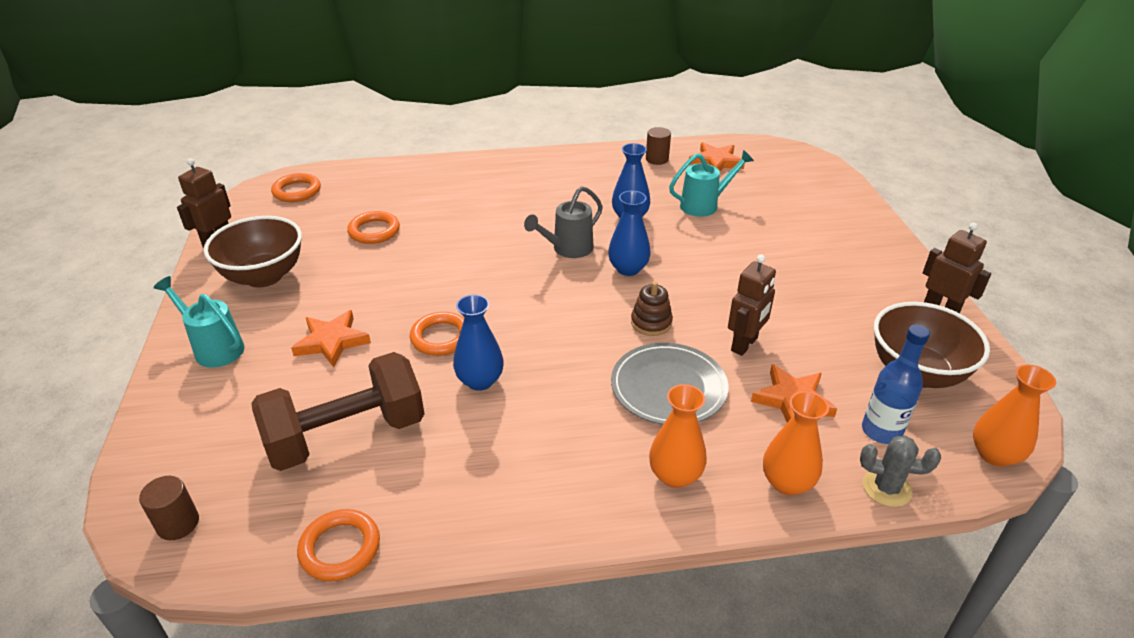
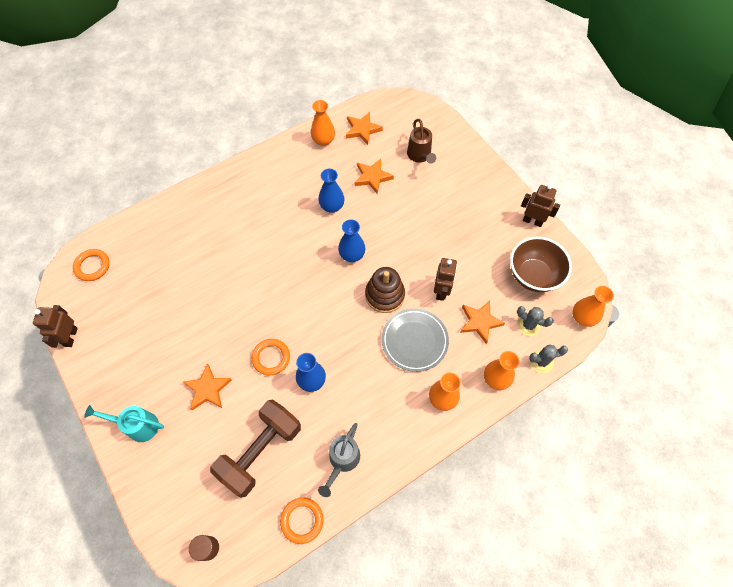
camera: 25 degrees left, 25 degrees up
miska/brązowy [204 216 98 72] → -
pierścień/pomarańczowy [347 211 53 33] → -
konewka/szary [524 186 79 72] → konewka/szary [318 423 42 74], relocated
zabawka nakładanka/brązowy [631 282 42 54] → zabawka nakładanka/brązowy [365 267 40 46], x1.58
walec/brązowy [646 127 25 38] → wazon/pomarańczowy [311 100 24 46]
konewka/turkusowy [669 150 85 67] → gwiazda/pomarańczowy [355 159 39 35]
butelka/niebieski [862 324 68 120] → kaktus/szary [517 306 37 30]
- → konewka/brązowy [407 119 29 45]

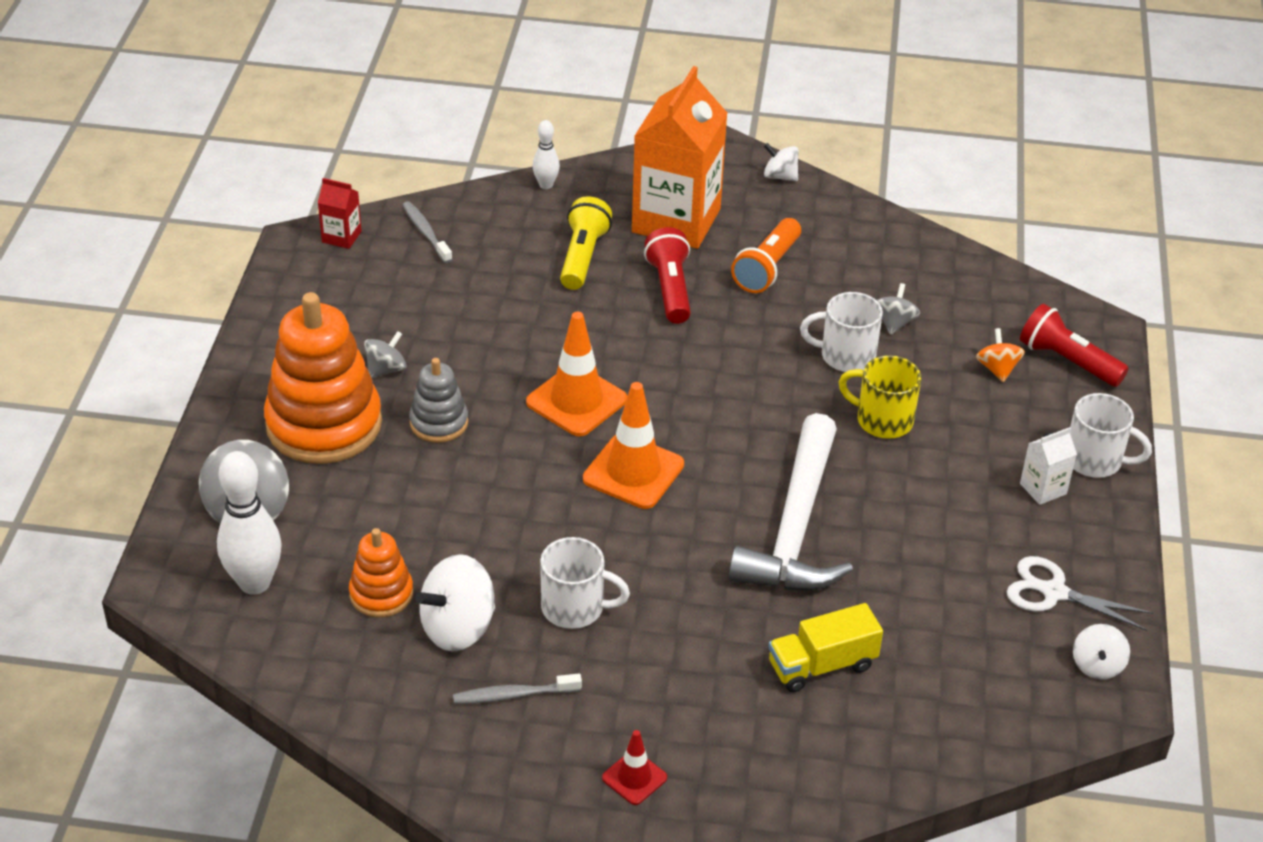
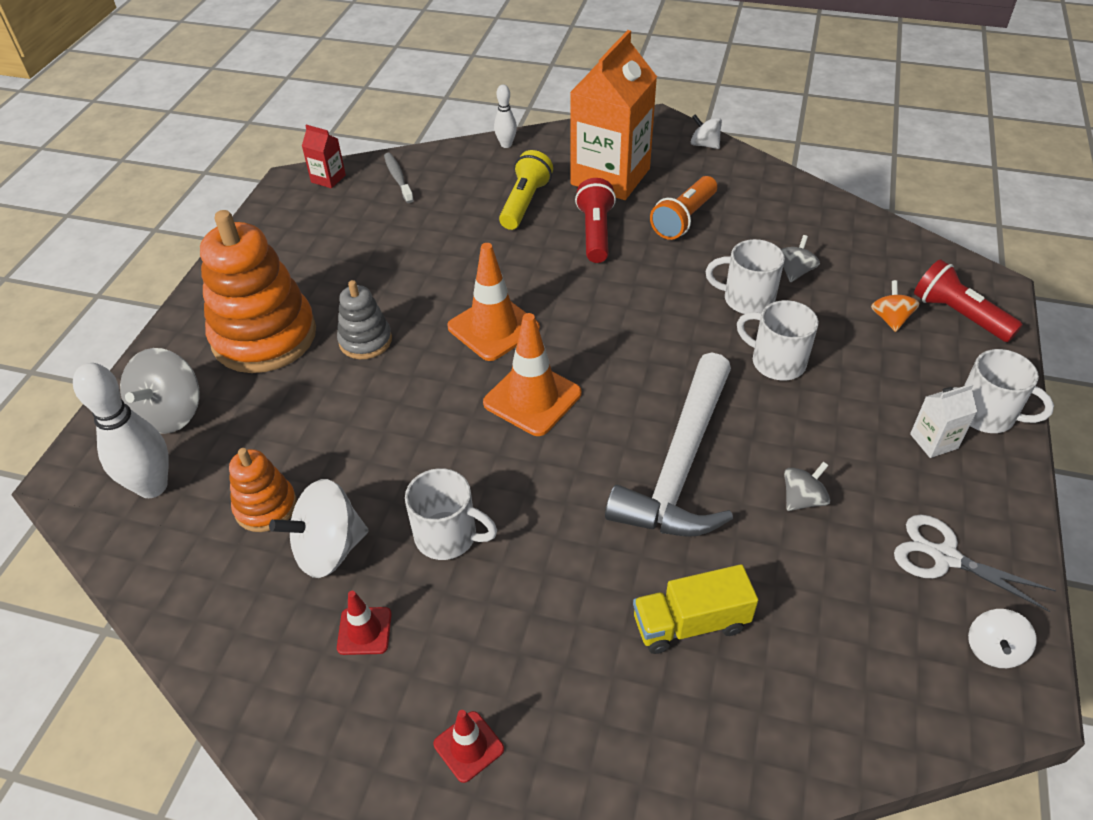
camera: 10 degrees right, 5 degrees up
bączek/szary [364 331 42 47] → bączek/szary [784 461 46 50], relocated
szczoteczka do zębów/szary [453 673 129 31] → pachołek/czerwony [337 591 55 64]
kubek/żółty [839 355 82 84] → kubek/biały [737 300 81 80]

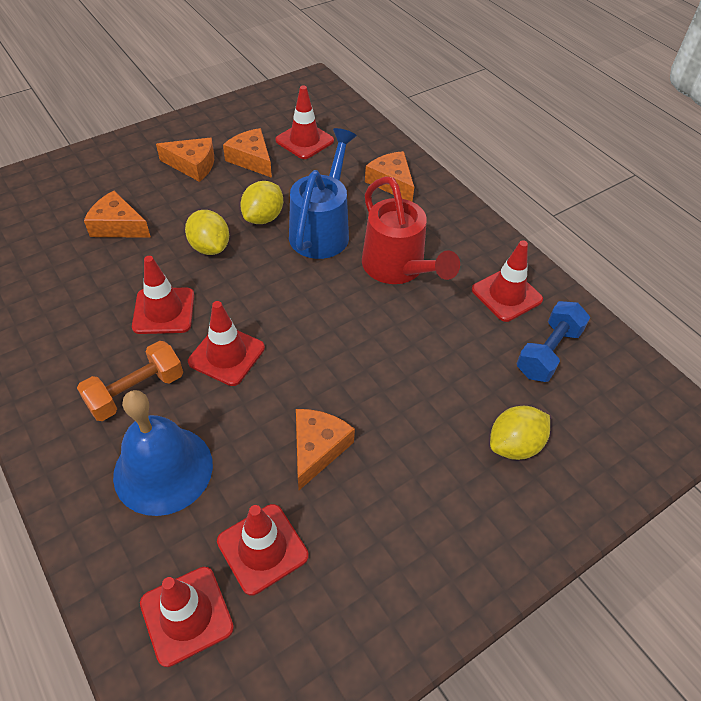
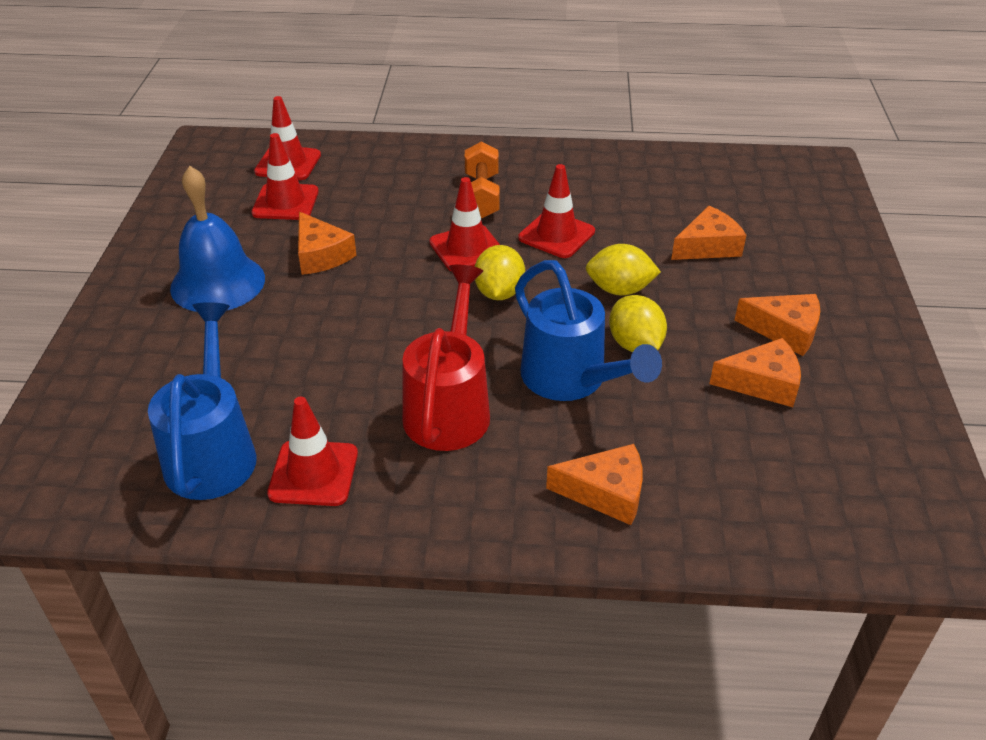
camera: 130 degrees right, 10 degrees down
dzwonek/niebieski [113 390 100 126] → dzwonek/niebieski [170 166 95 146], relocated
ser/pomarańczowy [156 138 58 44] → ser/pomarańczowy [735 294 85 62], 120 degrees counterclockwise
pachołek/czerwony [275 85 59 74] → -
konewka/czerwony [362 176 98 108] → konewka/czerwony [402 265 88 186], 90 degrees clockwise
cytryna/żółty [490 406 60 54] → cytryna/żółty [474 245 51 55], relocated
hantel/niebieski [516 301 74 81] → konewka/niebieski [148 302 109 198]

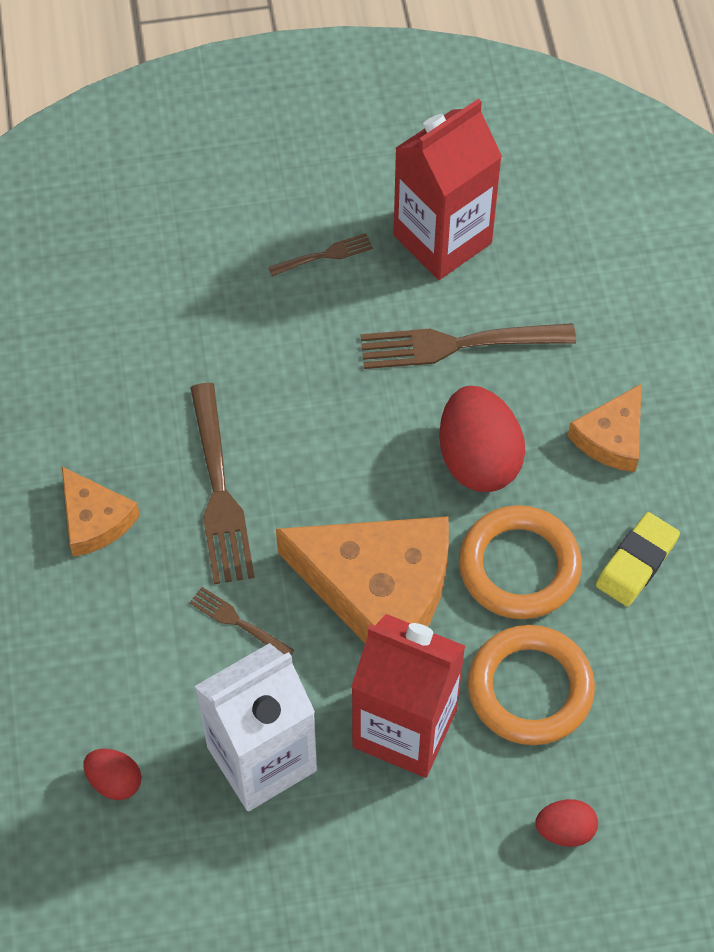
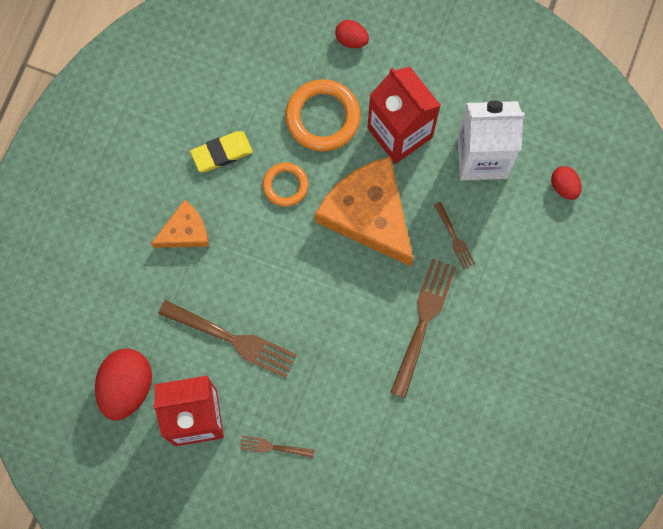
camera: 150 degrees left, 15 degrees up
ser/pomarańczowy [62 466 78 91] → -
jajko/czerwony [439 386 86 106] → jajko/czerwony [95 349 57 72], relocated
pierścień/pomarańczowy [459 505 123 114] → pierścień/pomarańczowy [263 163 45 43], x0.60

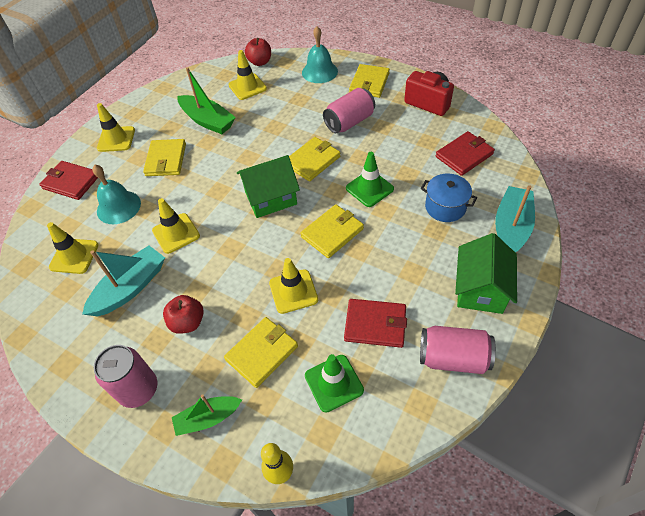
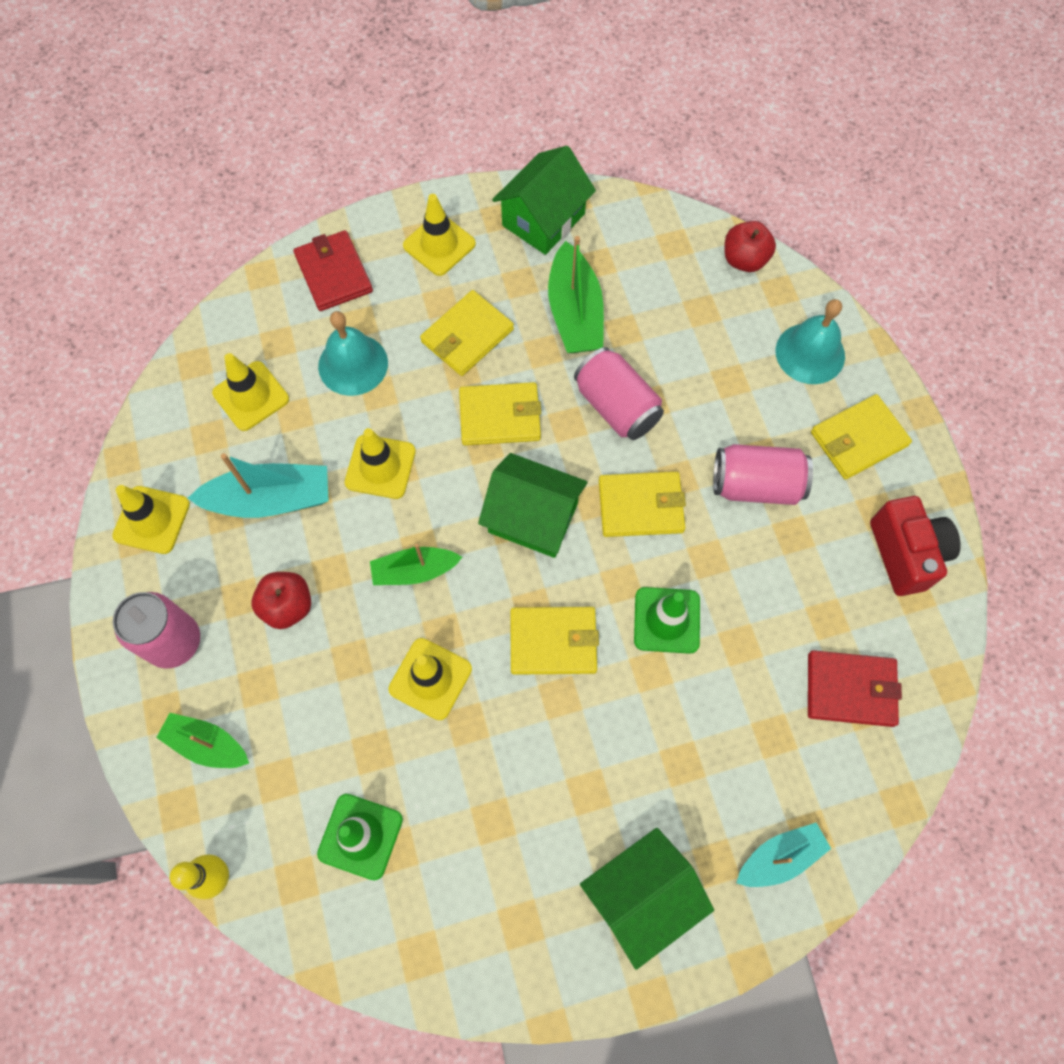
camera: 40 degrees right, 15 degrees up
portfel/żółty [224 317 74 71] → portfel/żółty [459 382 82 63], relocated
pachołek/żółty [228 50 39 50] → pachołek/żółty [112 485 78 69], relocated
portfel/czerwony [344 299 63 49] → -
puszka/różowy [420 326 76 48] → puszka/różowy [574 347 90 93], relocated
garnek/niebieski [421 173 56 49] → -
łódka/turkusowy [495 185 40 68] → łódka/turkusowy [737 823 94 64], x0.65
- → łódka/zielony [370 544 92 41]
- → domek/zielony [492 146 104 109]

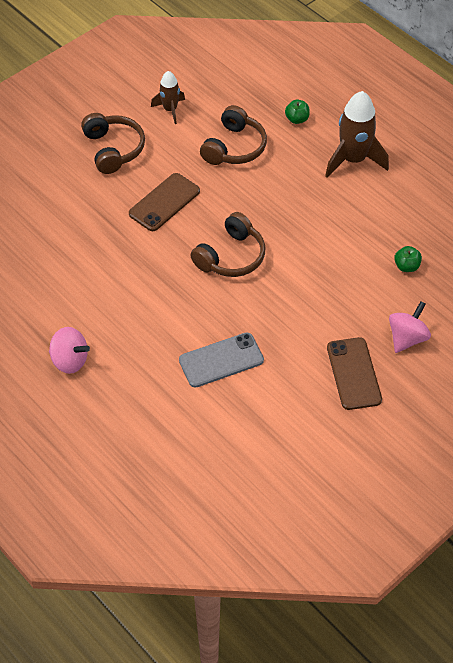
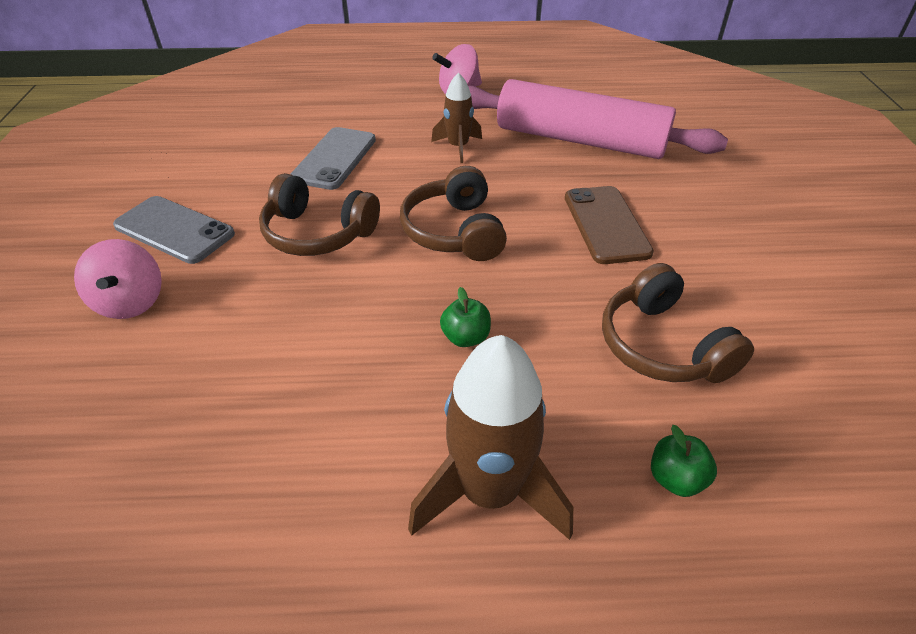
camera: 130 degrees right, 10 degrees down
słuchawki/brązowy [81 113 64 61] → słuchawki/brązowy [259 173 121 83], relocated
rakieta/brązowy [151 71 34 53] → rakieta/brązowy [431 73 51 90], relocated
telefon/brązowy [327 337 55 73] → telefon/szary [113 196 122 68]
jabłko/zielony [394 246 28 26] → jabłko/zielony [440 287 51 60], relocated
- → wałek do ciasta/różowy [468 79 260 80]

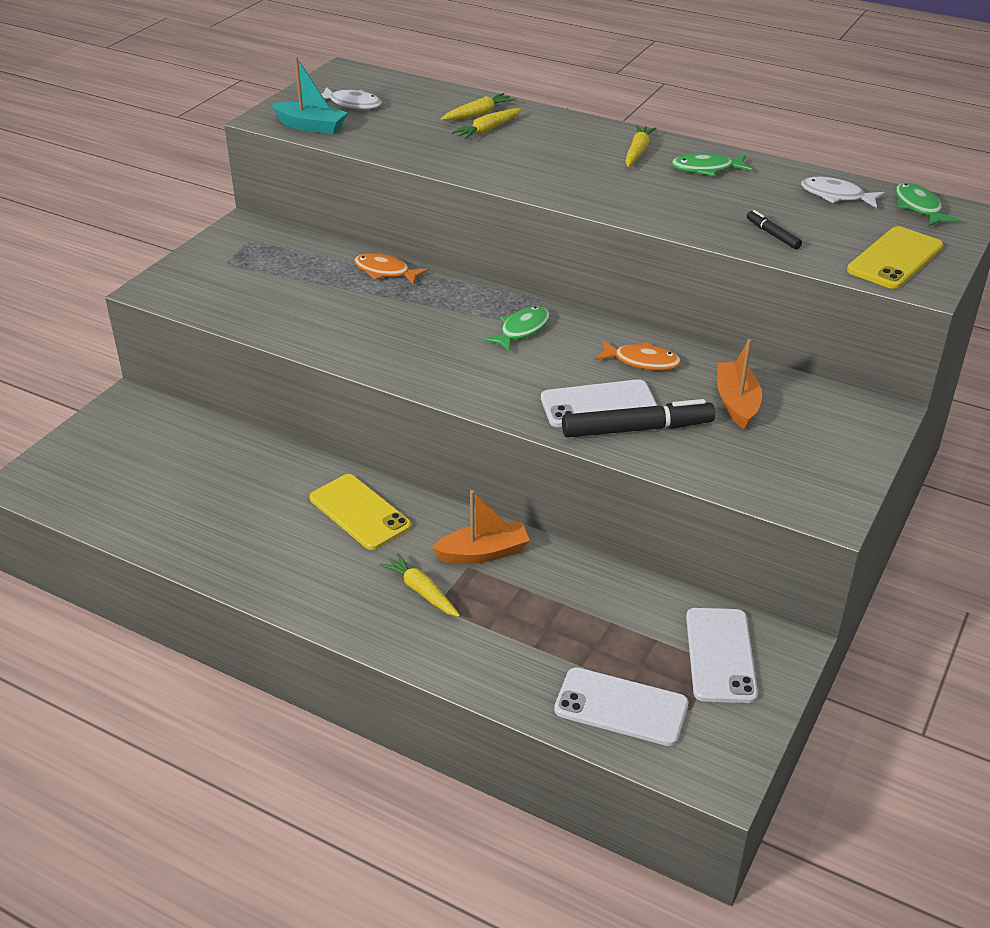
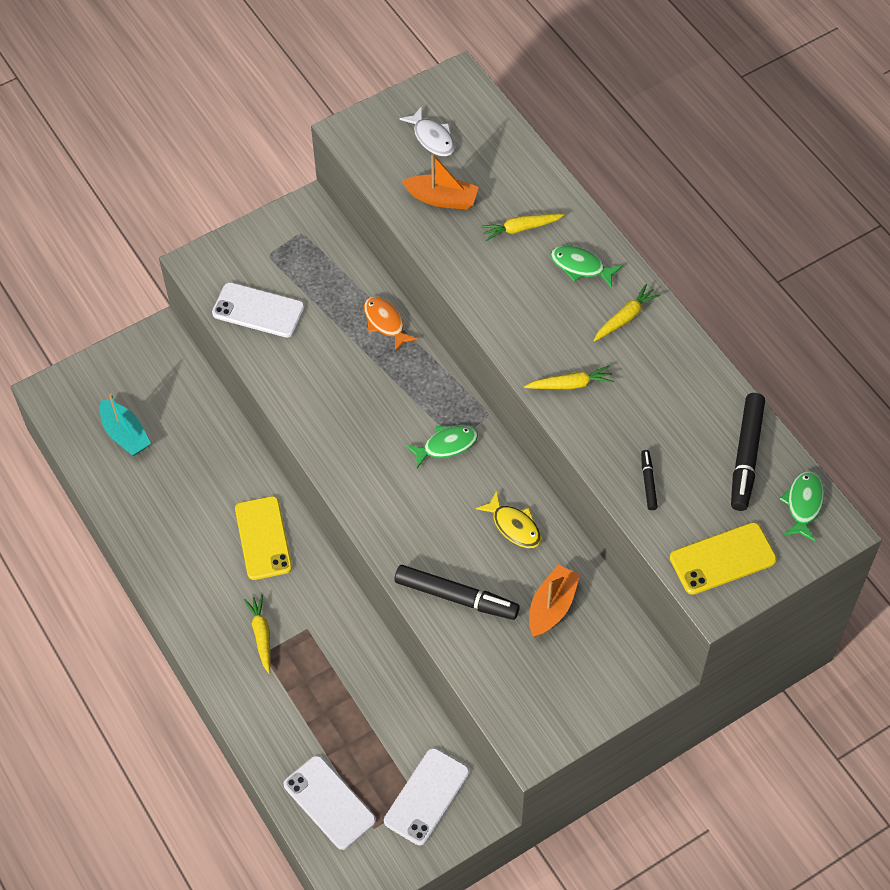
camera: 30 degrees right, 20 degrees up
łódka/turkusowy [271 57 77 78] → łódka/turkusowy [99 394 52 62], relocated
łódka/pomarańczowy [432 490 98 74] → łódka/pomarańczowy [402 153 77 57], relocated
marchewka/żółty [441 93 75 27] → marchewka/żółty [524 365 90 24], relocated
telefon/biały [541 379 116 48] → telefon/biały [212 282 93 56], relocated
ryba/pomarańczowy [595 340 86 30] → ryba/żółty [476 491 65 57]
ryba/zielony [671 153 81 23] → ryba/zielony [550 245 73 42], relocated
ryba/biały [801 177 84 31] → flamaster/czarny [731 393 34 118]

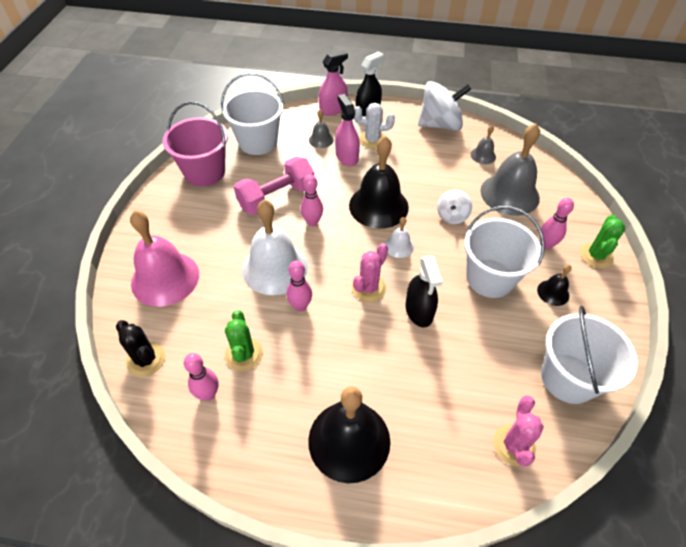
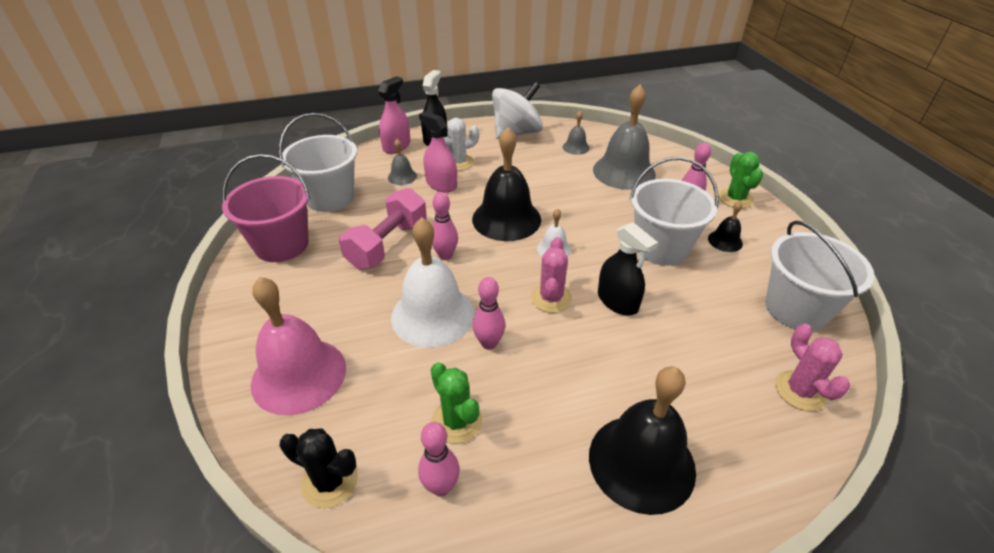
camera: 25 degrees left, 10 degrees down
bączek/biały [437 190 35 34] → -

